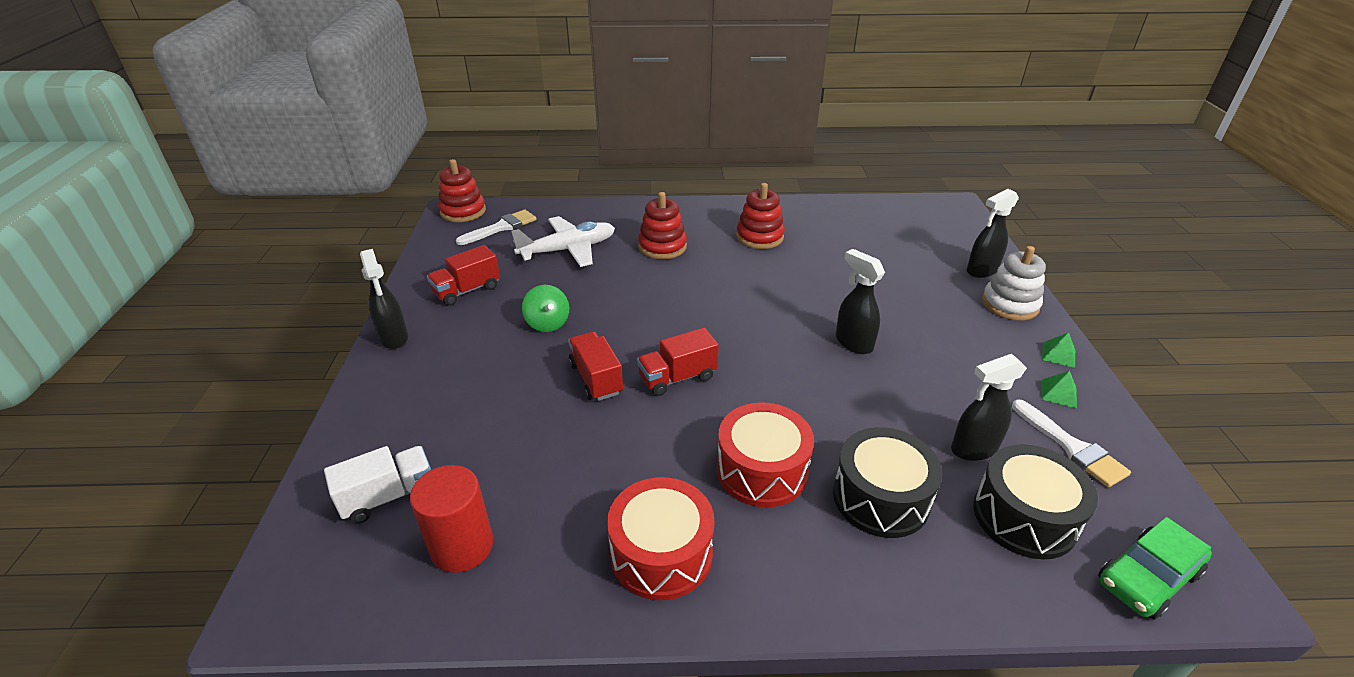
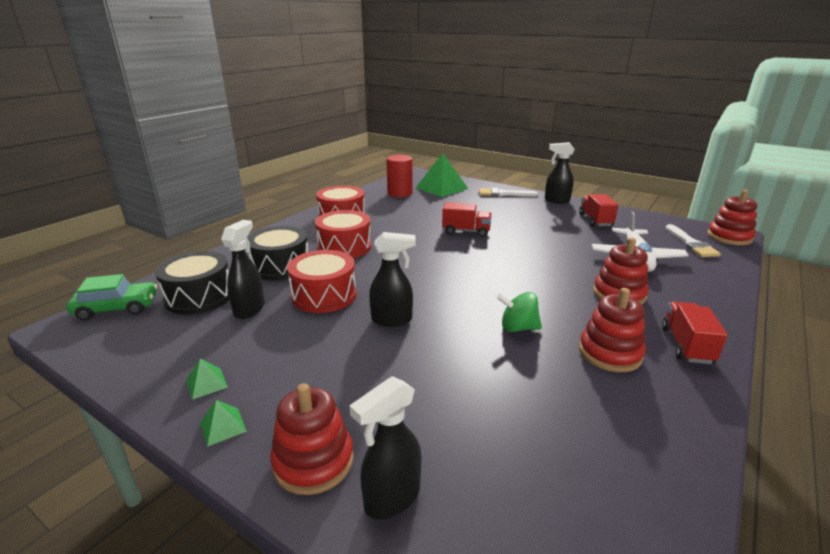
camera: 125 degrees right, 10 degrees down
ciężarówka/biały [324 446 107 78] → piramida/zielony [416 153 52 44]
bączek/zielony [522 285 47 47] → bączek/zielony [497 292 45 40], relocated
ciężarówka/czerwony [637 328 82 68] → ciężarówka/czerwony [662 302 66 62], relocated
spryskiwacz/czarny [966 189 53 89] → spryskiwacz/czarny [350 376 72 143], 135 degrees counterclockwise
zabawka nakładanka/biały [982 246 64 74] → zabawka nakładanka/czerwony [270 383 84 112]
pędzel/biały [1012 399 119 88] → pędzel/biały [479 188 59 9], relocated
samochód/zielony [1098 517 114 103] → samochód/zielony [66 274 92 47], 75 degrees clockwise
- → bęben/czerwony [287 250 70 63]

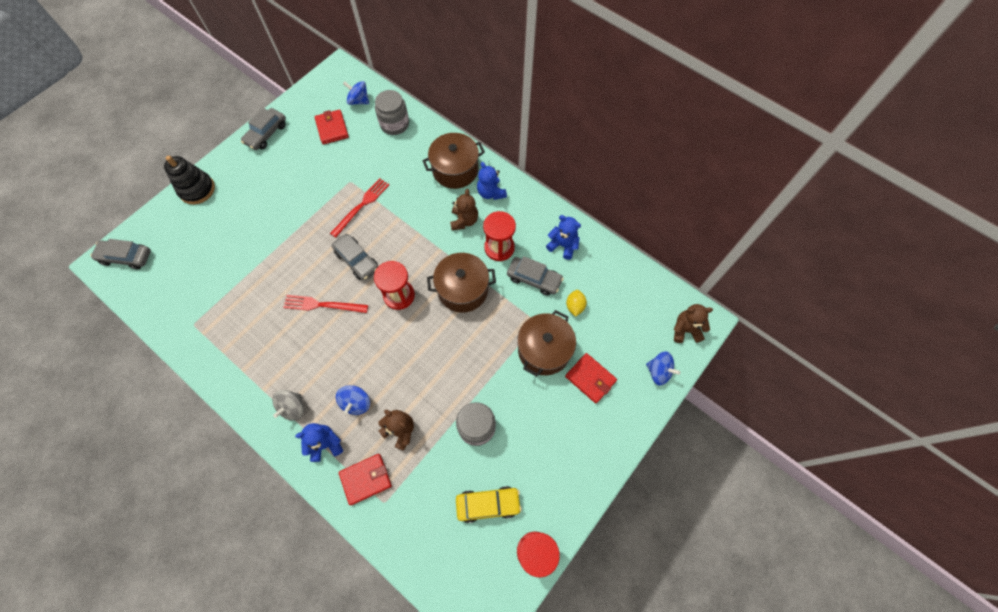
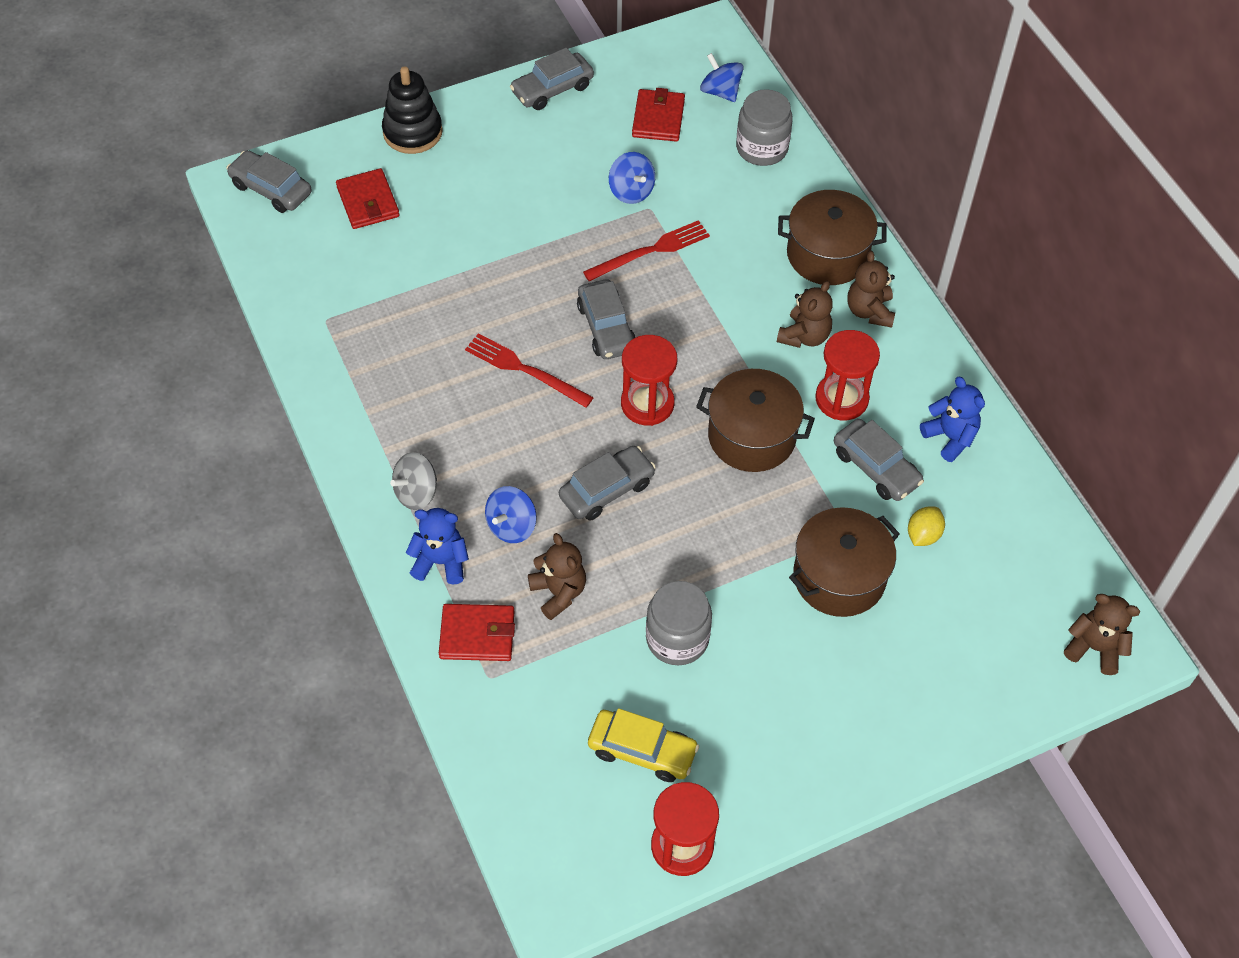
camera: 25 degrees right, 10 degrees down
miś/niebieski [477 162 30 38] → miś/brązowy [847 251 48 77]
portfel/czerwony [565 353 52 50] → portfel/czerwony [336 168 64 61], relocated
bączek/niebieski [646 351 34 34] → bączek/niebieski [609 152 46 52], relocated
- → samochód/szary [559 446 97 75]

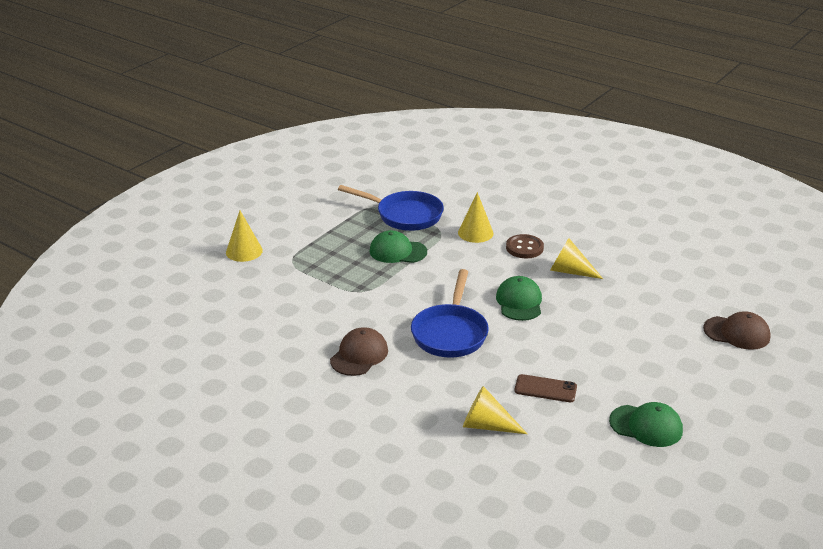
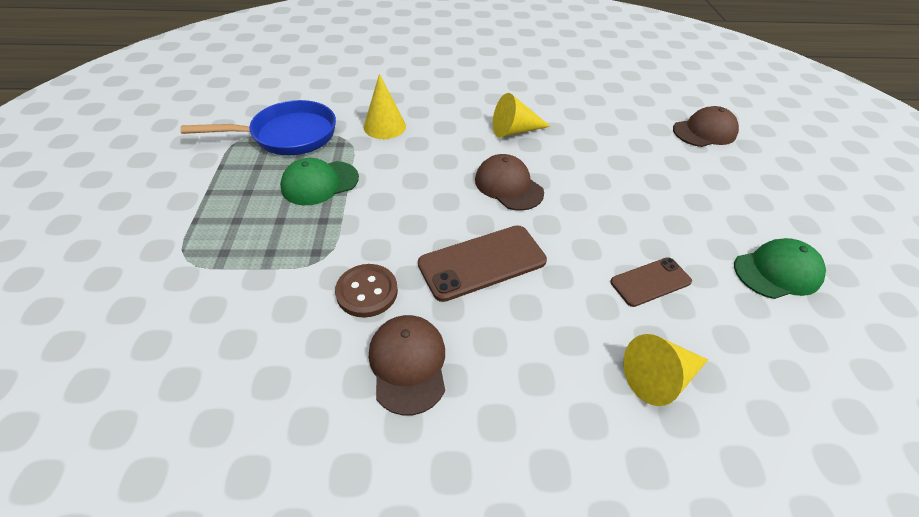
camera: 40 degrees left, 15 degrees up
stożek/żółty [226 211 37 51] → -
patelnia/niebieski [411 269 78 89] → telefon/brązowy [418 225 129 77]
czapka/zielony [496 276 46 45] → czapka/brązowy [475 154 69 57]
guzik/brązowy [506 234 38 24] → guzik/brązowy [335 264 63 54], relocated

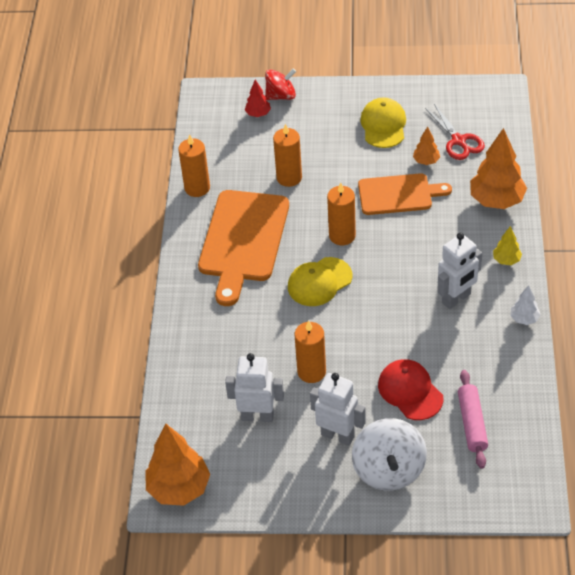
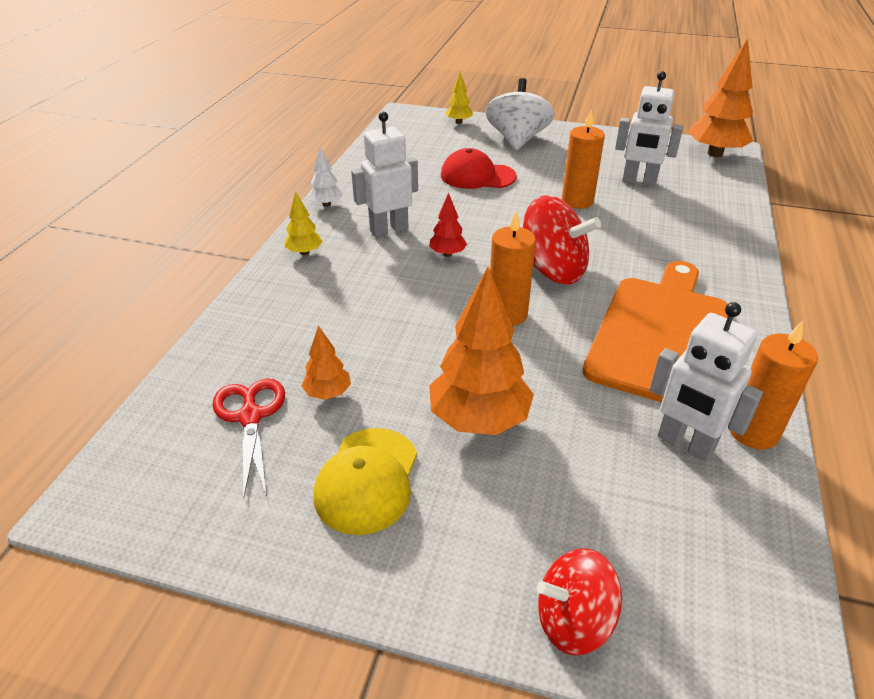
camera: 170 degrees left, 10 degrees down
drzewko/czerwony [245 80 26 37] → drzewko/czerwony [429 193 38 64], relocated
świeca/pomarańczowy [273 124 29 63] → -
czapka/żółty [288 257 64 49] → bączek/czerwony [523 195 78 89]
robot/biały [310 373 56 73] → robot/biały [650 302 113 160], relocated
deska do krojenia/pomarańczowy [358 173 94 42] → -
czapka/czerwony [378 359 66 61] → czapka/czerwony [441 148 76 41], 120 degrees clockwise
wałek do ciasta/różowy [458 370 30 99] → -
drzewko/pomarańczowy [470 128 57 81] → drzewko/pomarańczowy [429 267 105 168], relocated
- → drzewko/żółty [445 72 28 52]

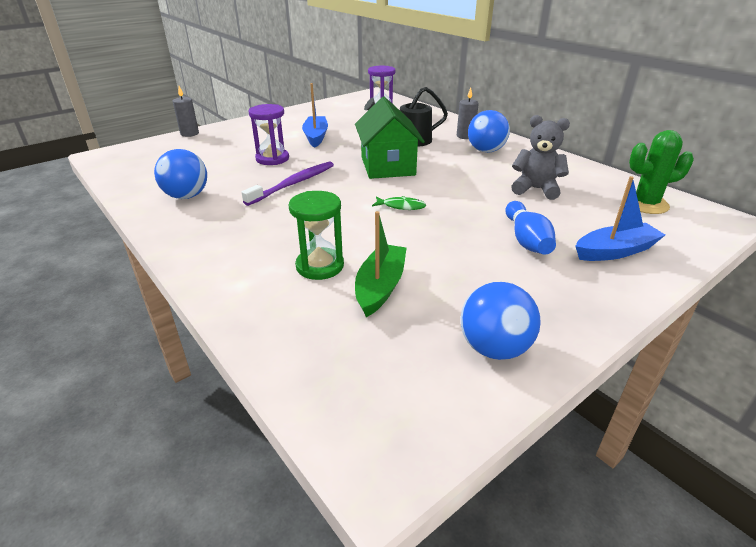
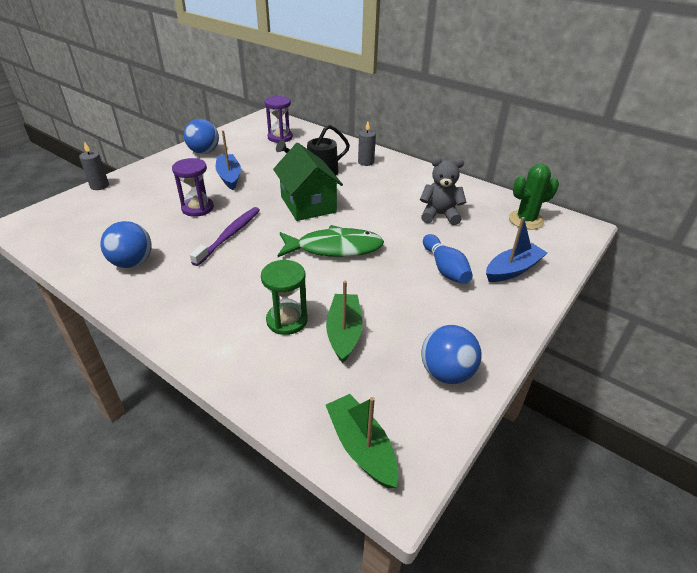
camera: 15 degrees left, 5 degrees up
ryba/zielony [372 196 54 14] → ryba/zielony [278 225 106 32], x2.27
piłka/niebieski [468 110 42 43] → piłka/niebieski [184 119 35 35], relocated
- → łódka/zielony [326 394 72 94]

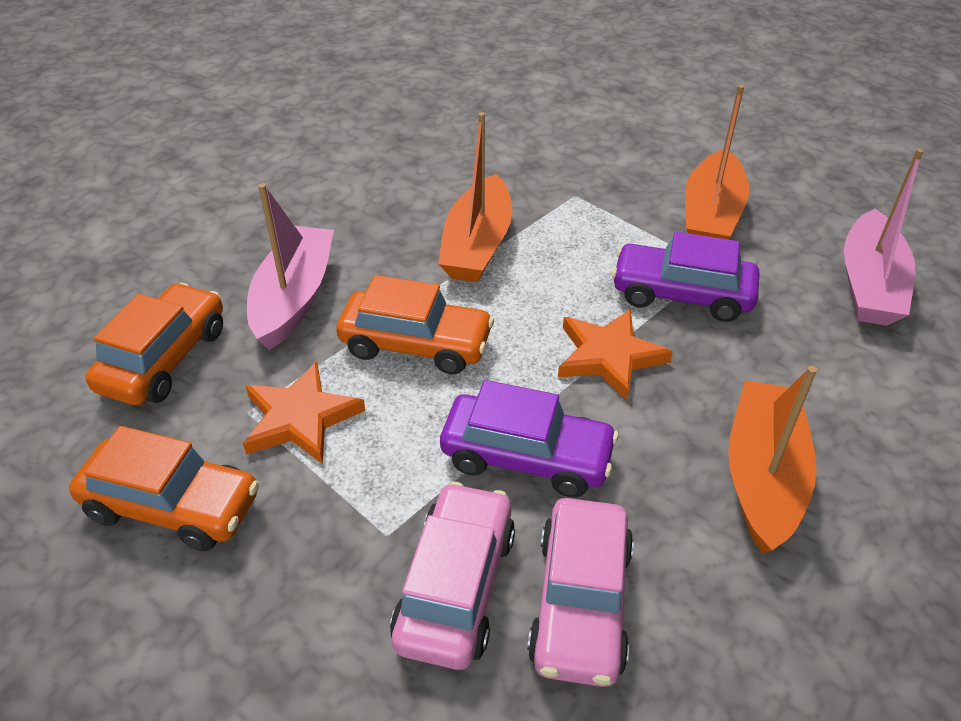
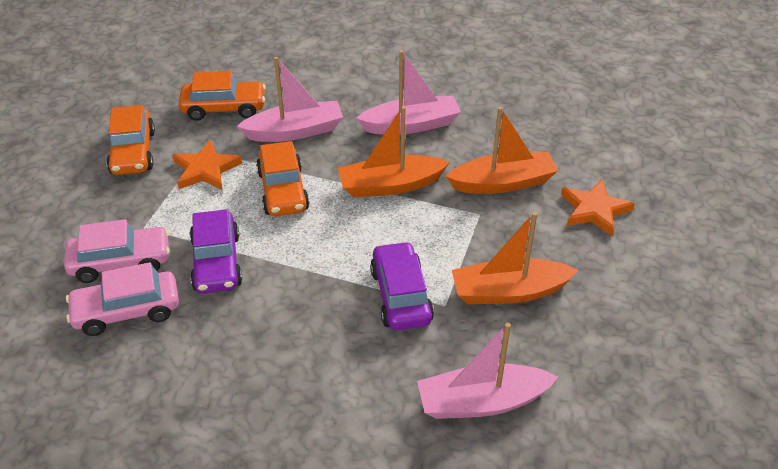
camera: 65 degrees right, 0 degrees up
gwiazda/pomarańczowy [558 309 115 92] → gwiazda/pomarańczowy [561 179 74 57], relocated
łódka/pomarańczowy [728 366 89 188] → łódka/pomarańczowy [446 107 112 87], relocated
- → łódka/różowy [356 50 105 85]

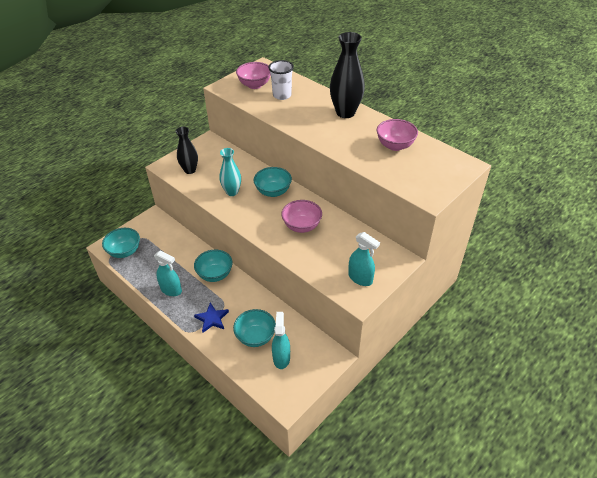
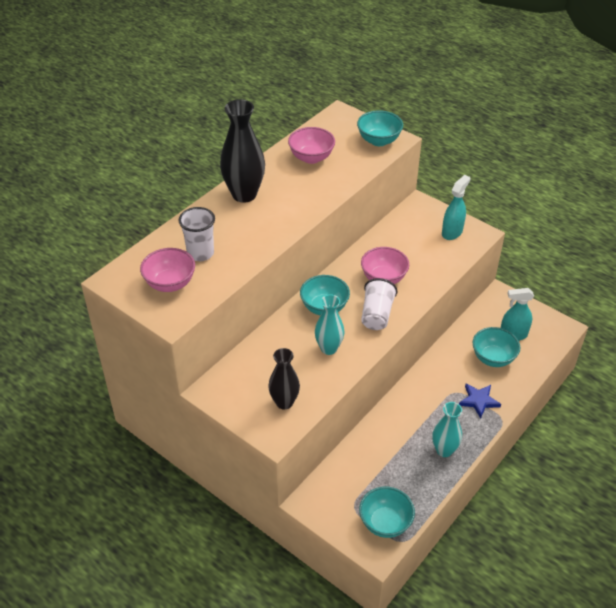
camera: 95 degrees left, 0 degrees up
spryskiwacz/turkusowy [154 250 28 46] → wazon/turkusowy [432 402 30 55]
miska/turkusowy [194 249 39 33] → miska/turkusowy [357 110 46 36], relocated
- → szklanka/biały [361 278 36 52]

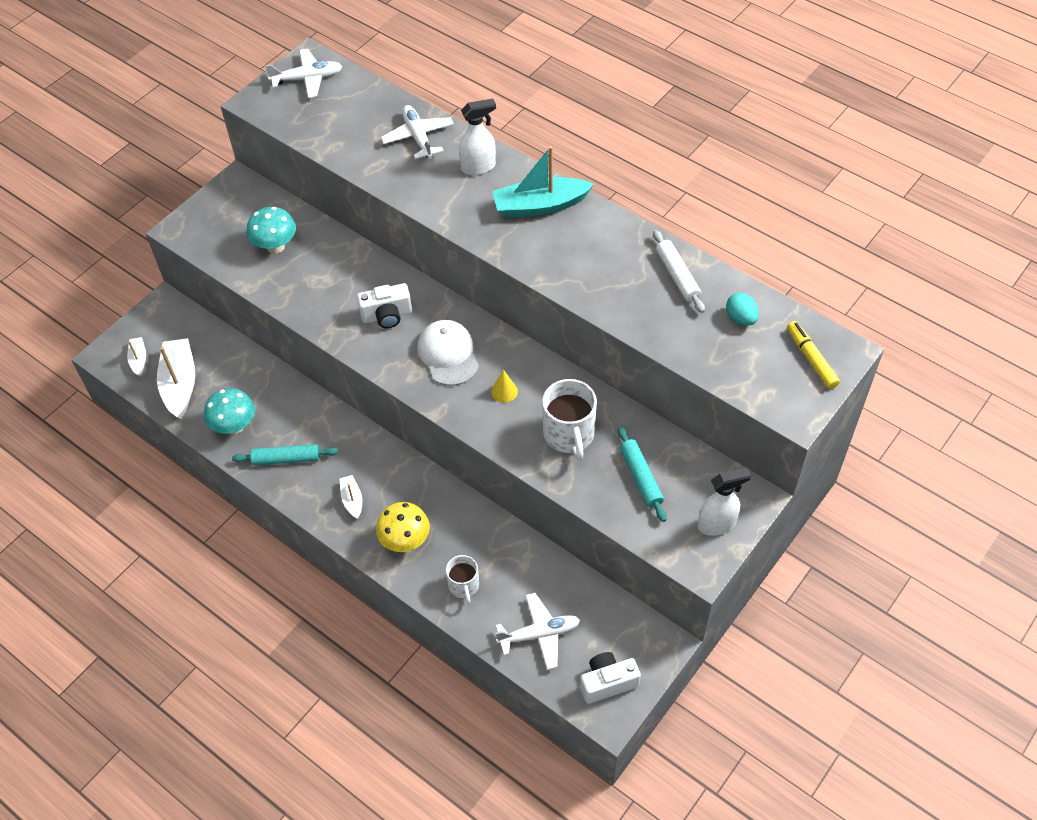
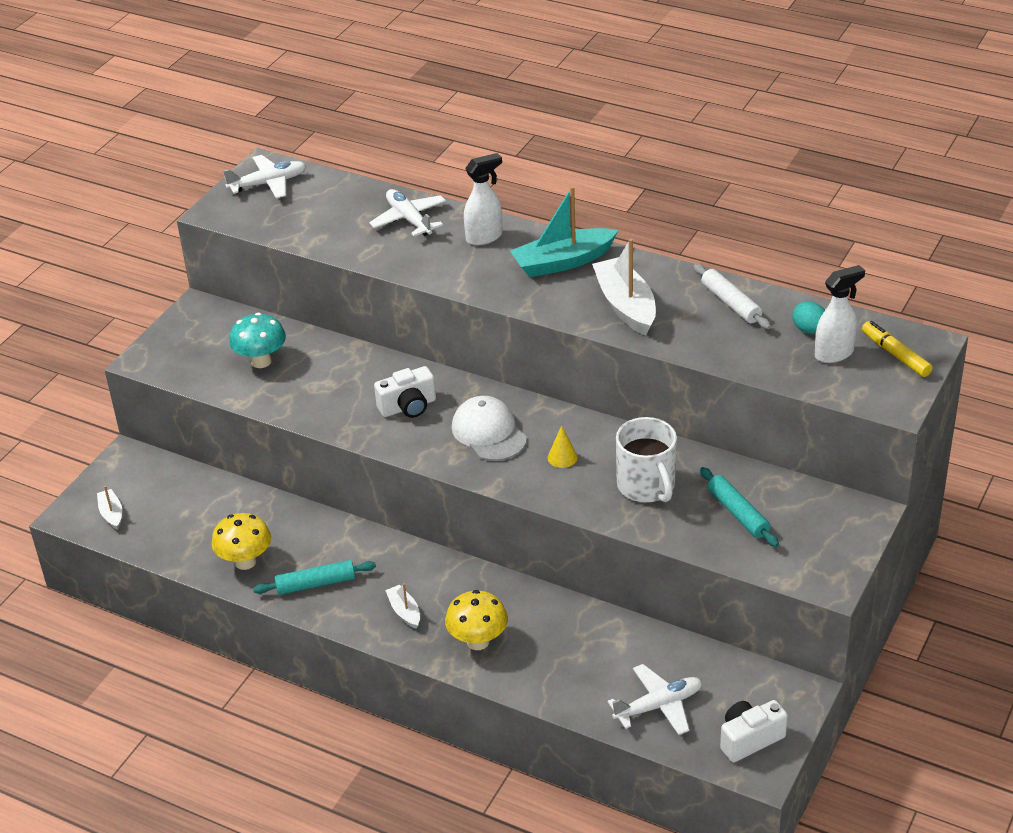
camera: 10 degrees left, 15 degrees down
łódka/biały [157 338 38 81] → łódka/biały [592 239 64 97], relocated
grzyb/turkusowy [204 388 51 46] → grzyb/żółty [211 513 60 57]
kubek/biały [446 555 33 49] → -
spryskiwacz/biały [698 468 53 68] → spryskiwacz/biały [815 265 50 98], relocated

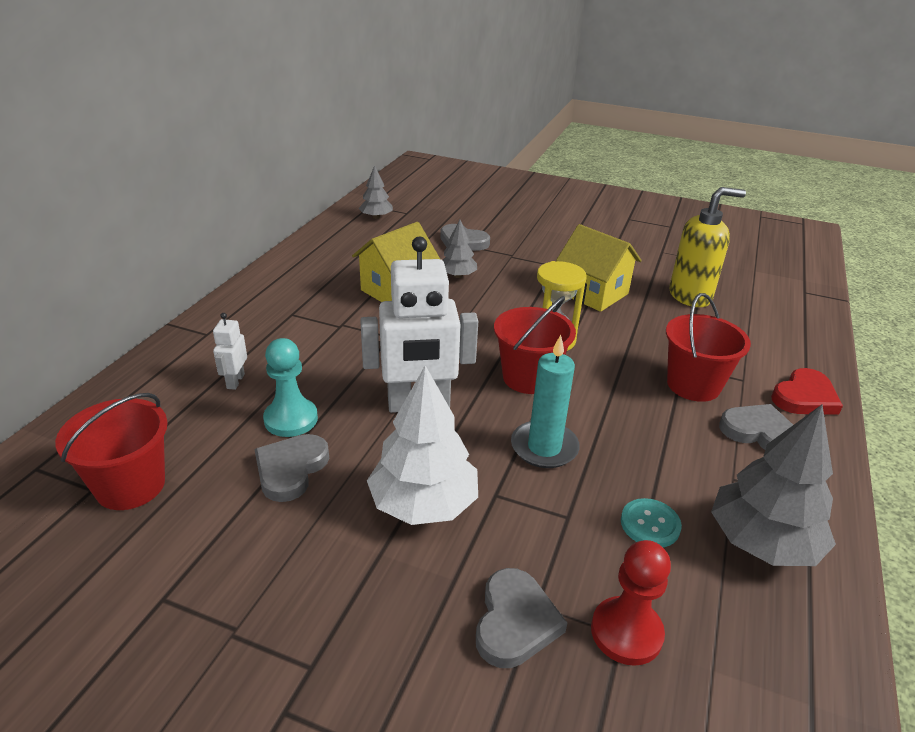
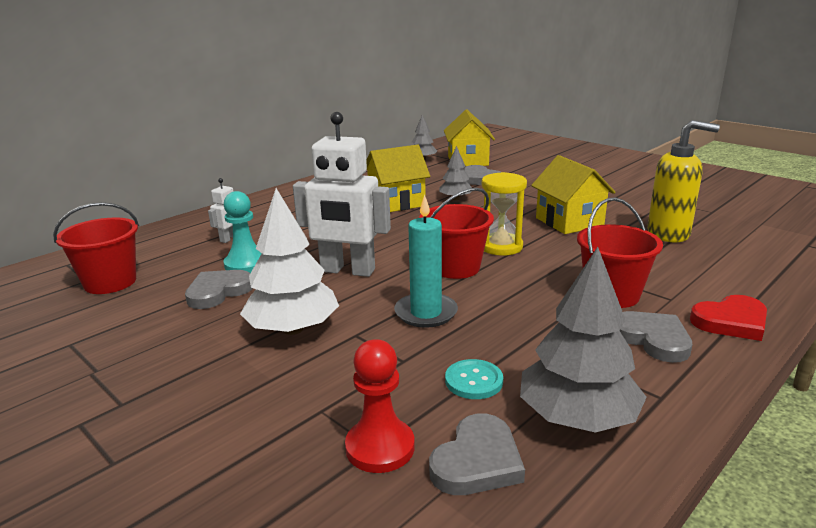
camera: 25 degrees right, 10 degrees down
serce/szary [476 568 91 100] → serce/szary [429 413 96 82], relocated
- → domek/żółty [444 110 51 56]

